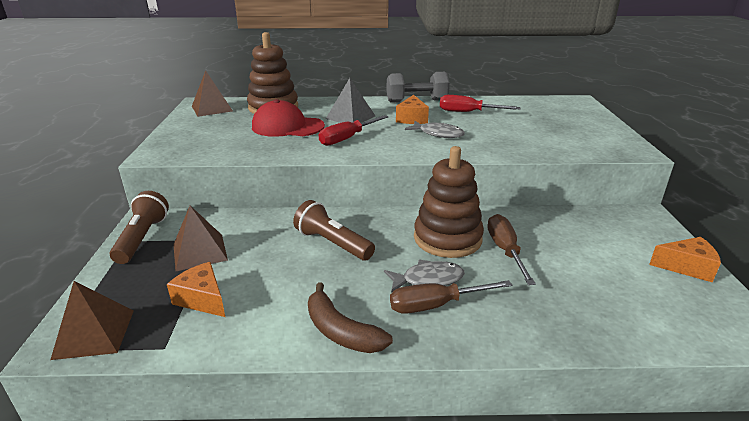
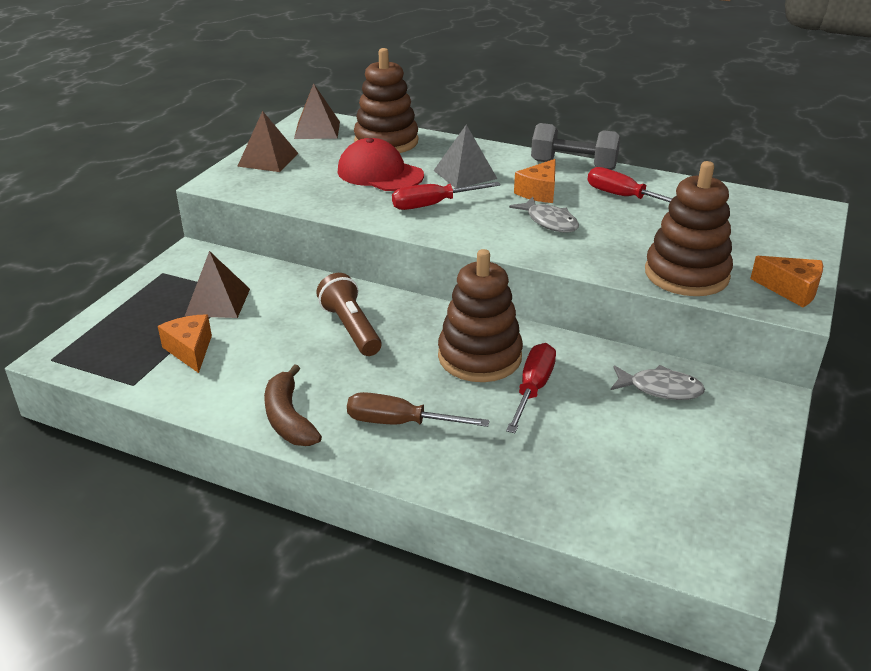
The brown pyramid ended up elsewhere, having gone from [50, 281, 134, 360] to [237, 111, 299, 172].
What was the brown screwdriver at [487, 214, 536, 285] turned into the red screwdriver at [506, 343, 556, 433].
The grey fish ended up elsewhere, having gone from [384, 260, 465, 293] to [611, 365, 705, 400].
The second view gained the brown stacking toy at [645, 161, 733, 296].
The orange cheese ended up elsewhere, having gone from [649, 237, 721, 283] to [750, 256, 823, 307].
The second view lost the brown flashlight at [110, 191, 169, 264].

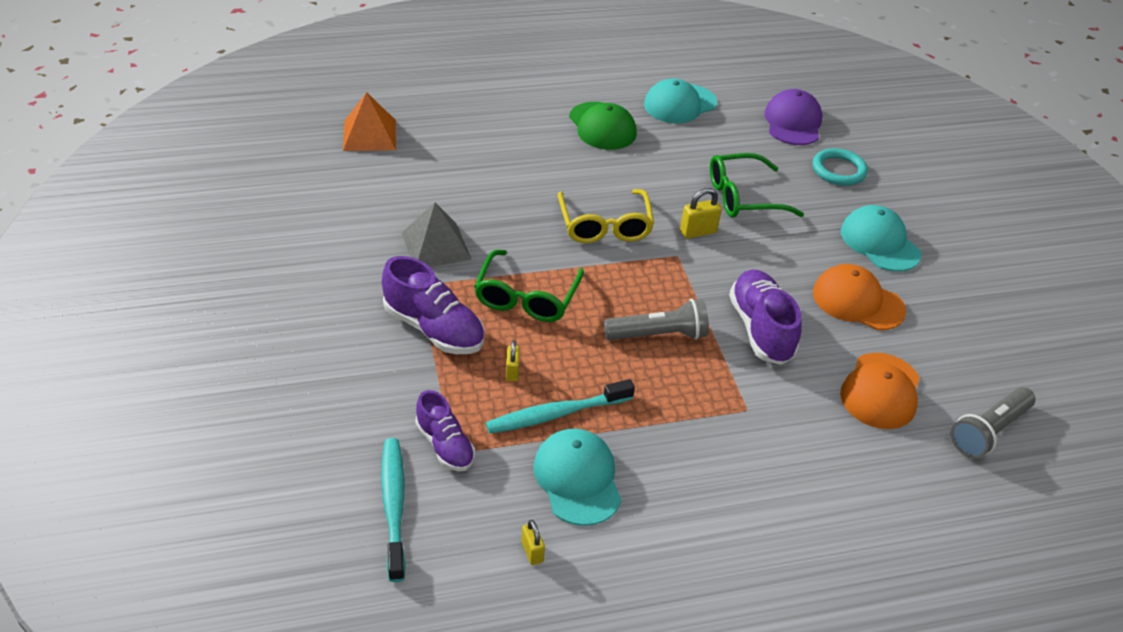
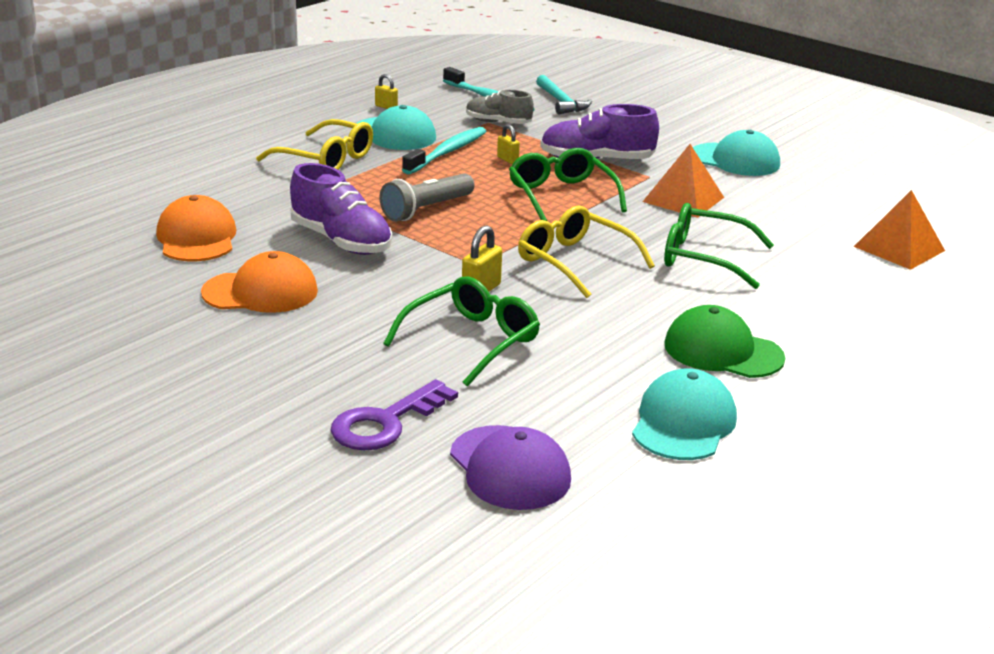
The second view gained the yellow glasses at [256, 119, 373, 170].
Where the turquoise ring stood at [813, 148, 868, 186], the purple key came to stand at [331, 379, 458, 450].
What was the purple shoe at [415, 390, 475, 471] turned into the grey shoe at [466, 90, 534, 124].
The second view gained the turquoise hammer at [536, 75, 592, 114].
What was the grey pyramid at [402, 202, 472, 267] turned into the orange pyramid at [643, 144, 724, 218].
The second view gained the green glasses at [664, 203, 774, 289].
The turquoise cap ended up elsewhere, having gone from [841, 205, 922, 271] to [693, 130, 780, 176].
The second view lost the grey flashlight at [950, 387, 1035, 458].

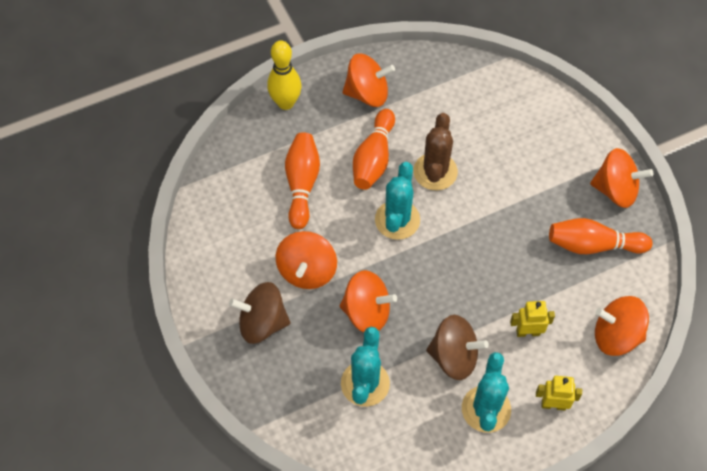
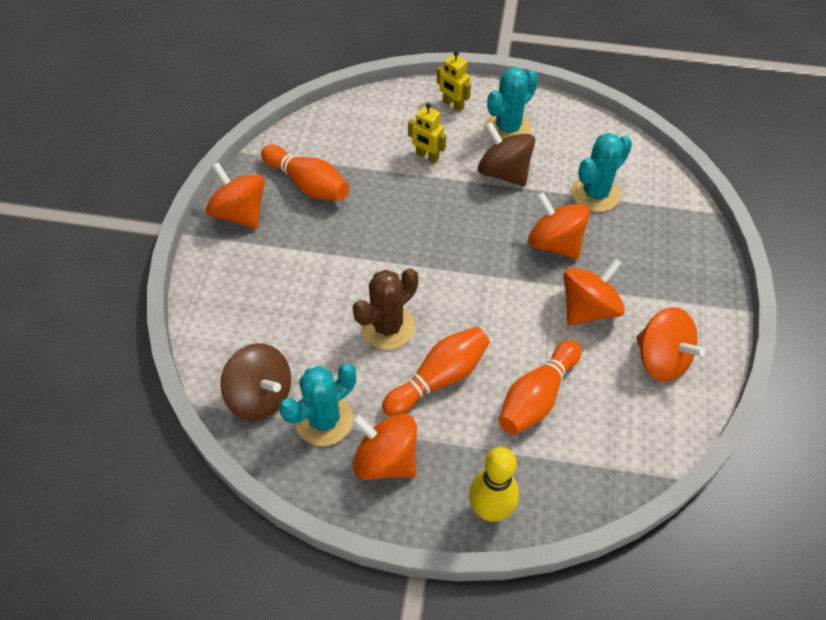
The brown spinning top ended up elsewhere, having gone from [229, 282, 290, 344] to [220, 343, 291, 421].
The turquoise cactus ended up elsewhere, having gone from [375, 162, 420, 240] to [279, 363, 356, 446].
The orange spinning top ended up elsewhere, having gone from [595, 296, 649, 356] to [636, 307, 706, 382].

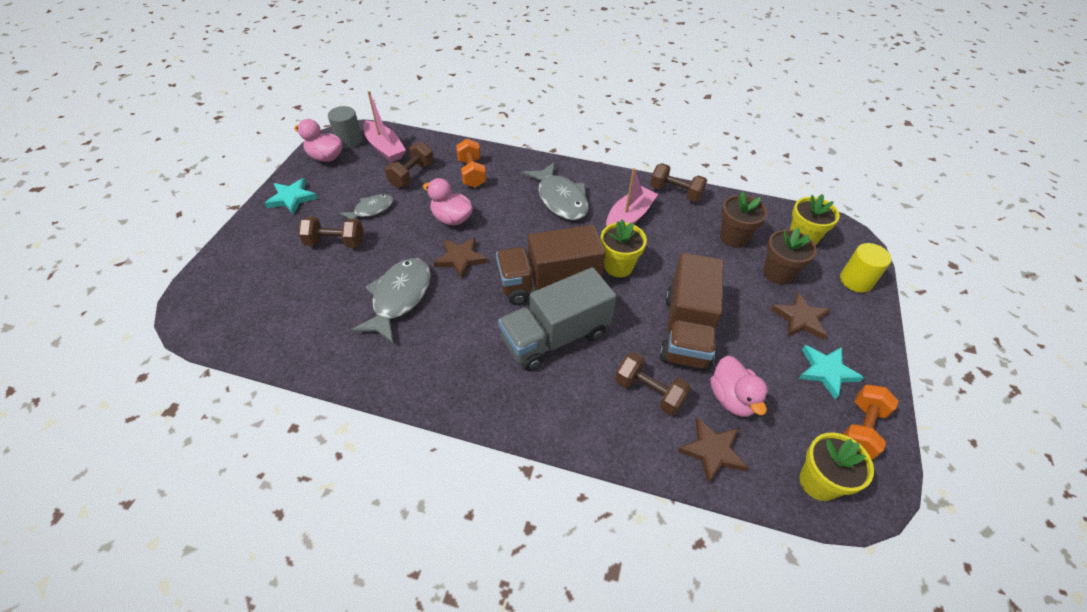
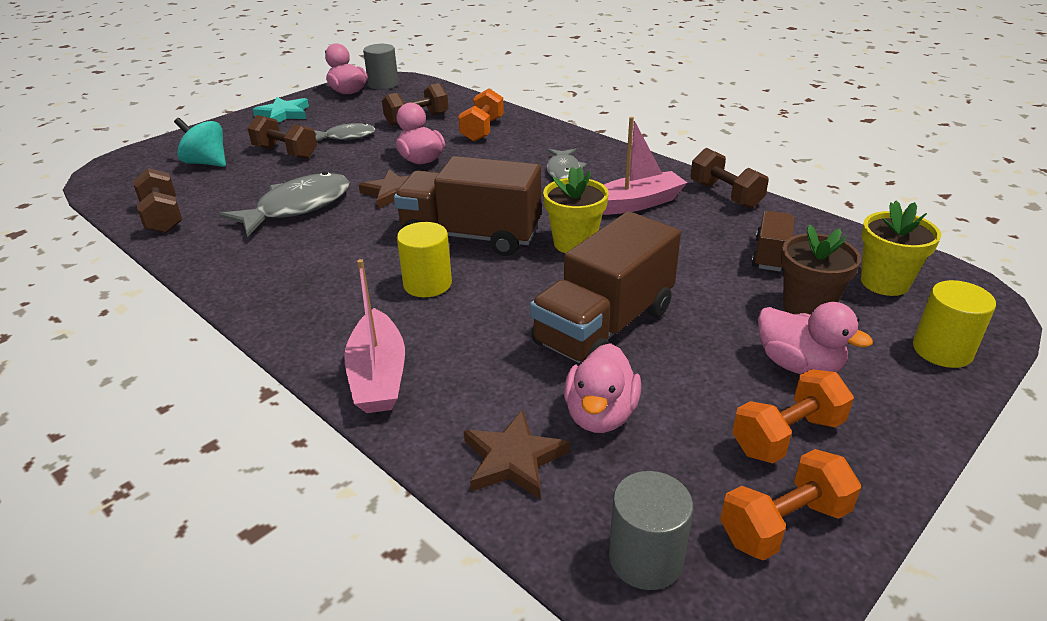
The brown dumbbell ended up elsewhere, having gone from [615, 352, 691, 416] to [133, 168, 182, 233].
The second view gained the turquoise spinning top at [174, 118, 226, 167].
The pink boat ended up elsewhere, having gone from [363, 91, 406, 162] to [344, 259, 405, 413].
Where the grey truck stood at [498, 267, 616, 371], the yellow cylinder came to stand at [397, 222, 452, 297].
The size of the grey fish at [523, 162, 588, 220] changed by a factor of 0.59.
Where the yellow flower pot stood at [800, 432, 874, 501], the grey cylinder came to stand at [609, 471, 693, 590].
Where the turquoise star stood at [799, 345, 864, 400], the orange dumbbell came to stand at [732, 369, 854, 463].
Where the brown flower pot stood at [720, 192, 767, 247], the brown truck came to stand at [752, 211, 795, 272].
Where the brown star stood at [771, 292, 830, 340], the pink duck came to stand at [758, 302, 873, 374].

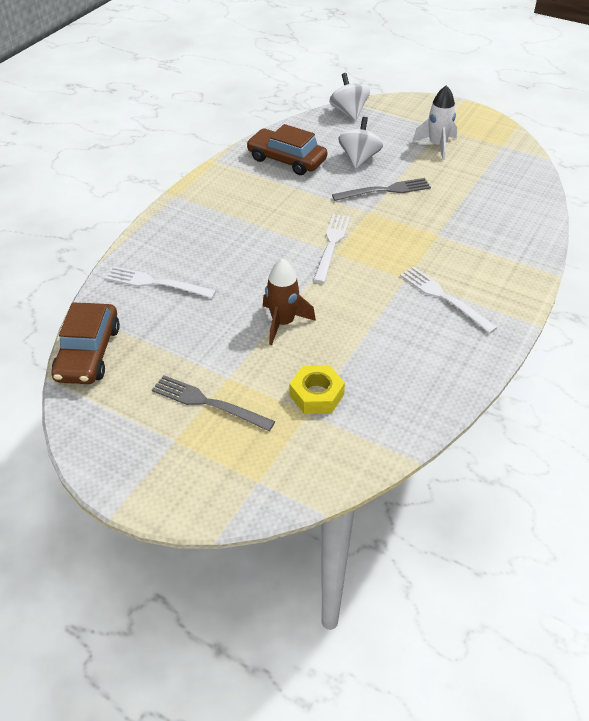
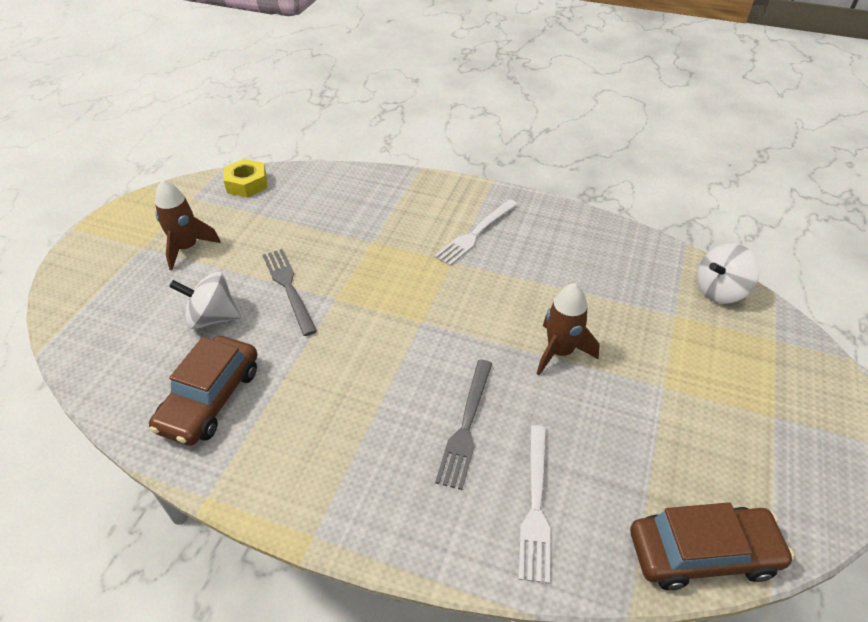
What was the white rocket at [413, 85, 457, 160] turned into the brown rocket at [155, 179, 221, 270].
The yellow nut ended up elsewhere, having gone from [290, 365, 345, 414] to [224, 159, 267, 198].
The grey fork ended up elsewhere, having gone from [152, 375, 275, 431] to [435, 360, 493, 490].
The white spinning top ended up elsewhere, having gone from [329, 73, 370, 121] to [697, 243, 759, 304].
The second view lost the white fork at [313, 214, 350, 283].

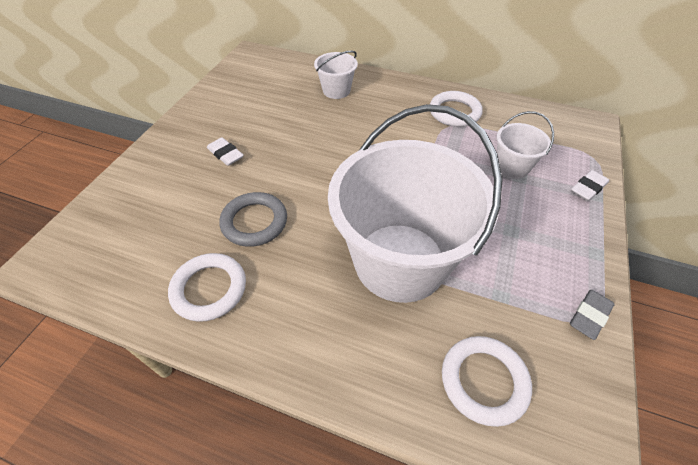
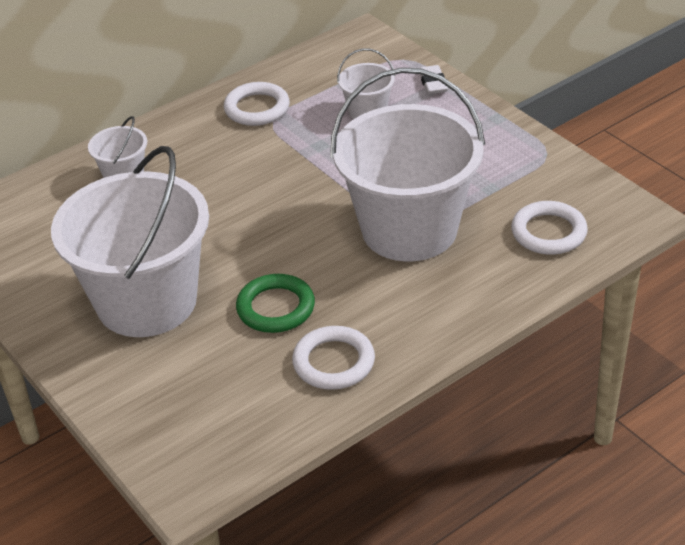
Where the white eraser stood at [207, 137, 244, 166], the white bucket came to stand at [51, 146, 209, 337].
What was the grey ring at [219, 192, 287, 247] turned into the green ring at [236, 274, 315, 333].
The second view lost the grey eraser at [570, 290, 615, 340].

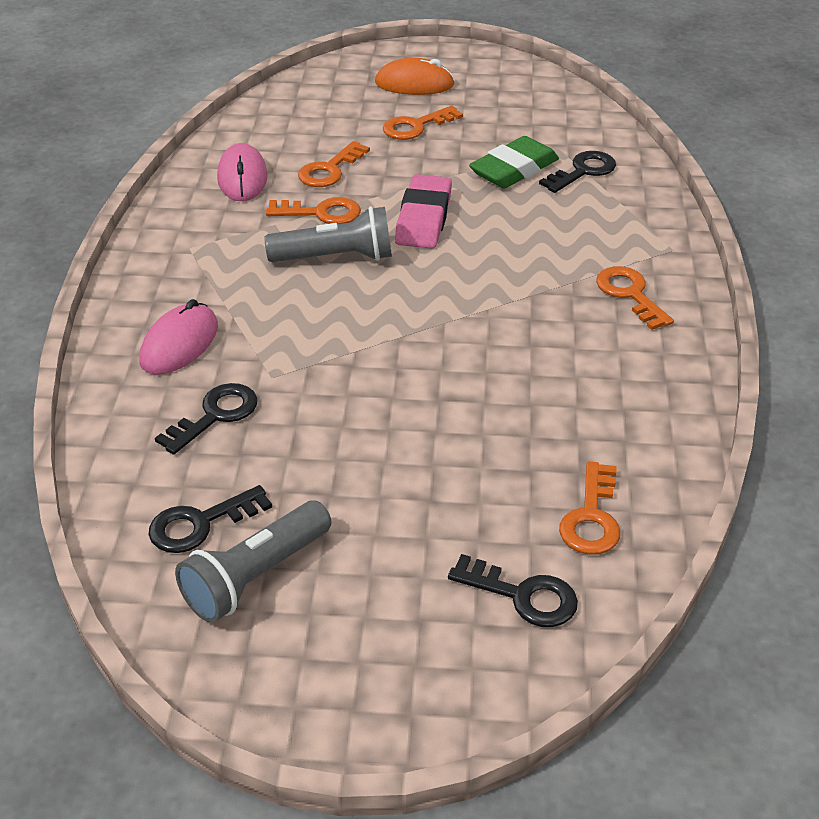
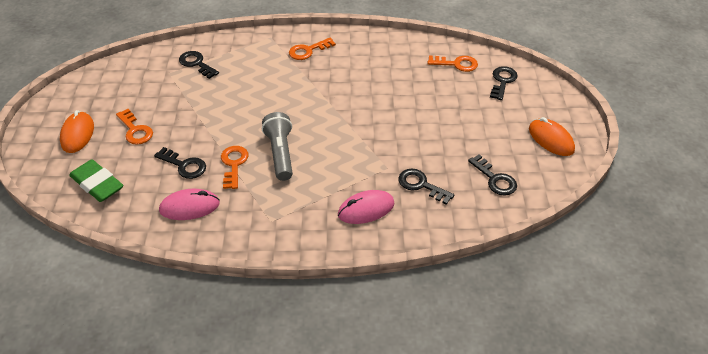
The green eraser ended up elsewhere, having gone from [469, 136, 559, 189] to [69, 159, 123, 202].
What was the orange key at [298, 141, 370, 187] turned into the black key at [154, 147, 206, 179].
The pink mouse at [139, 299, 218, 375] ended up facing another way, 45 degrees counterclockwise from before.
The second view gained the orange mouse at [529, 117, 575, 156].
The second view lost the grey flashlight at [175, 501, 331, 623].
The second view lost the pink eraser at [395, 174, 452, 249].

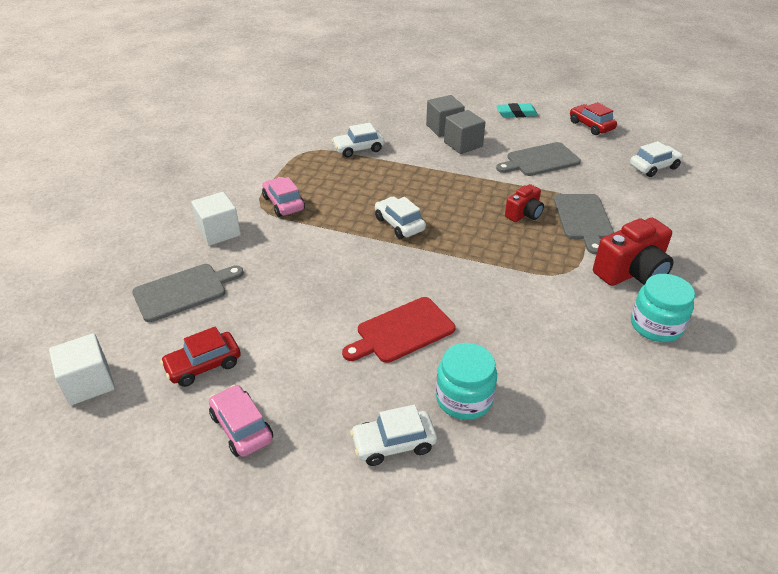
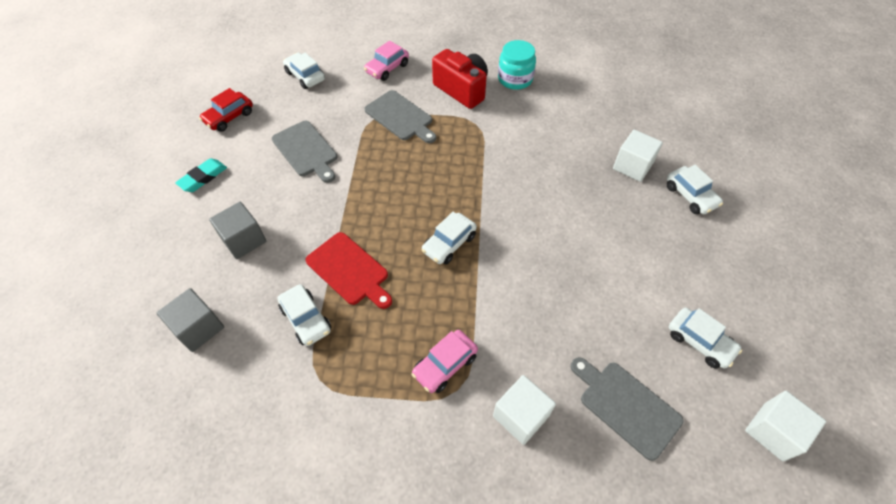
The grey cube ended up elsewhere, having gone from [444, 110, 485, 154] to [157, 288, 224, 352].
The turquoise eraser at [496, 103, 538, 117] ended up facing another way, 60 degrees clockwise from before.
The red cutting board ended up elsewhere, having gone from [342, 297, 456, 363] to [305, 232, 392, 309].
The pink car ended up elsewhere, having gone from [209, 385, 273, 457] to [364, 41, 409, 81].
The grey cutting board at [553, 194, 614, 254] ended up facing another way, 60 degrees clockwise from before.
Where the turquoise jar stood at [436, 343, 497, 420], the white cube came to stand at [613, 130, 663, 182].
What was the red car at [160, 326, 241, 387] turned into the white car at [669, 308, 742, 369].
The second view lost the red camera at [505, 184, 544, 222].

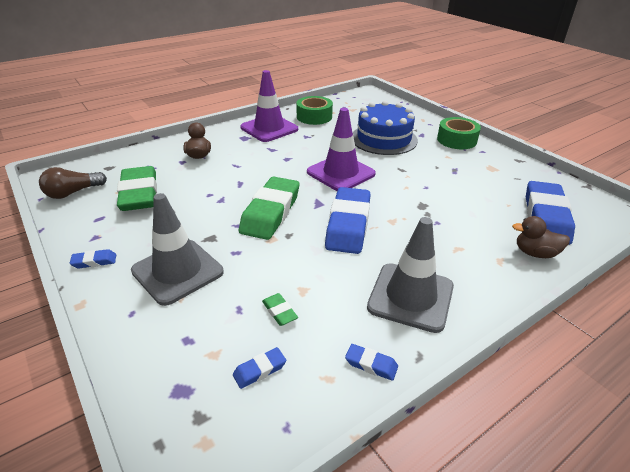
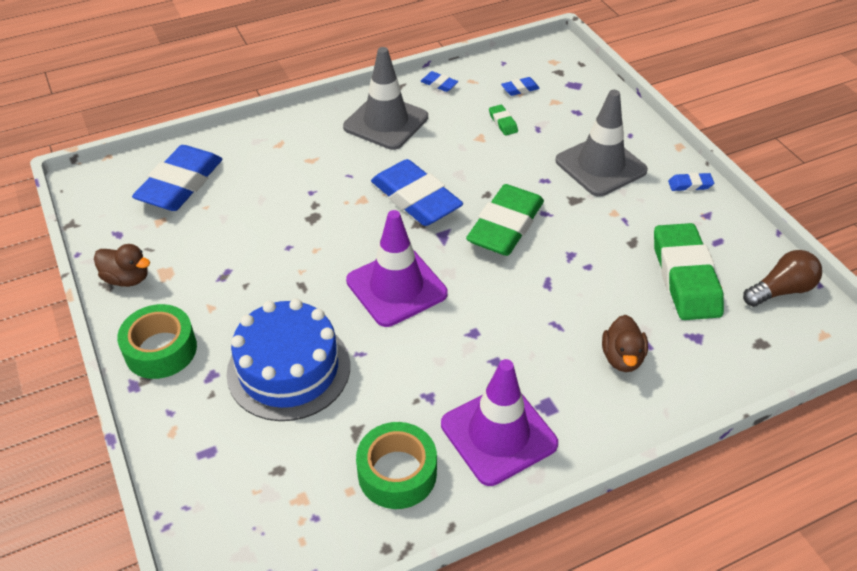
The brown duck ended up elsewhere, having gone from [512, 216, 570, 258] to [94, 244, 150, 287].
The blue eraser at [325, 187, 371, 254] ended up facing another way, 60 degrees counterclockwise from before.

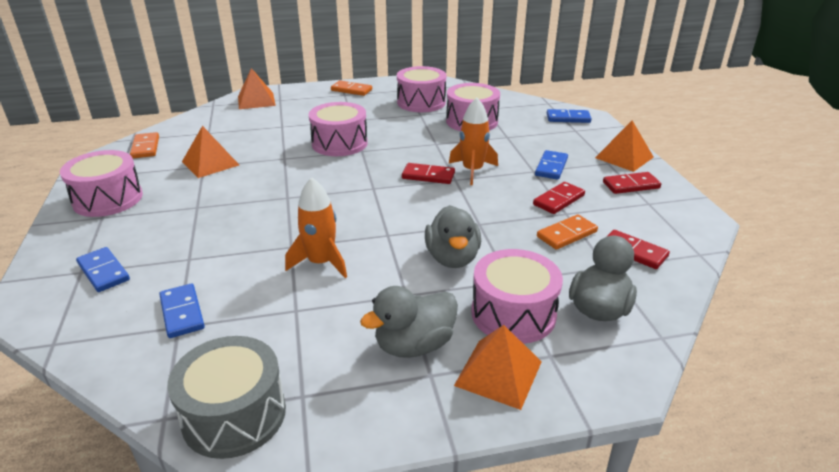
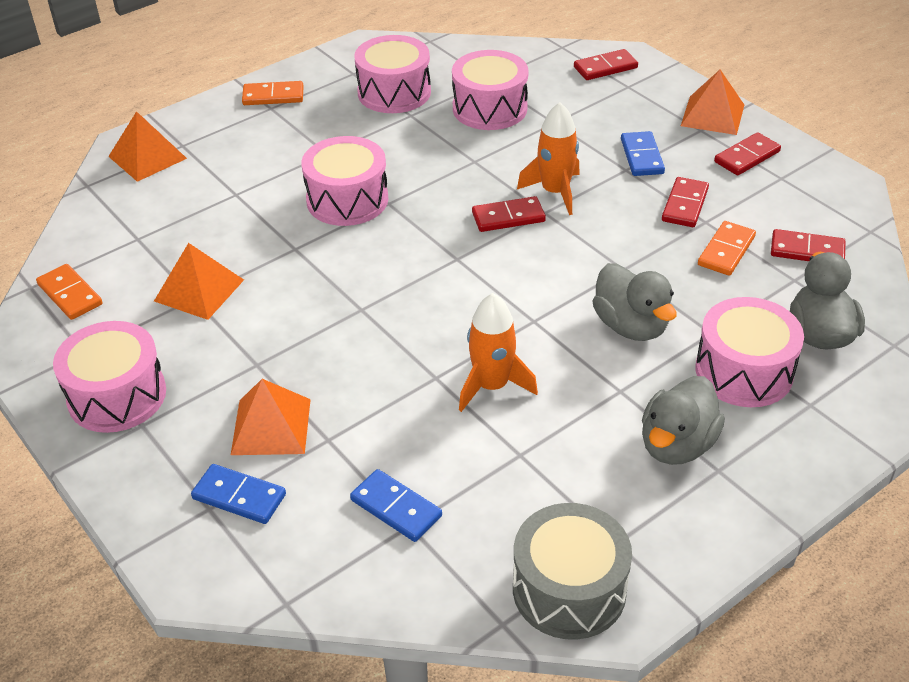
The orange pyramid ended up elsewhere, having gone from [454, 325, 542, 410] to [231, 379, 311, 455].
What was the blue domino at [547, 109, 591, 123] turned into the red domino at [574, 49, 638, 80].

